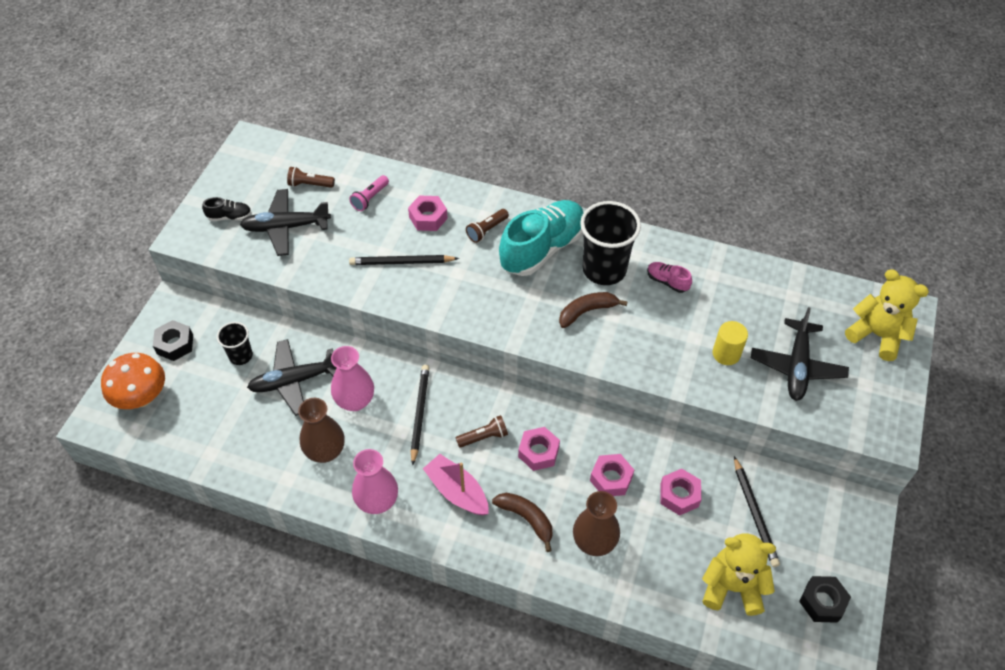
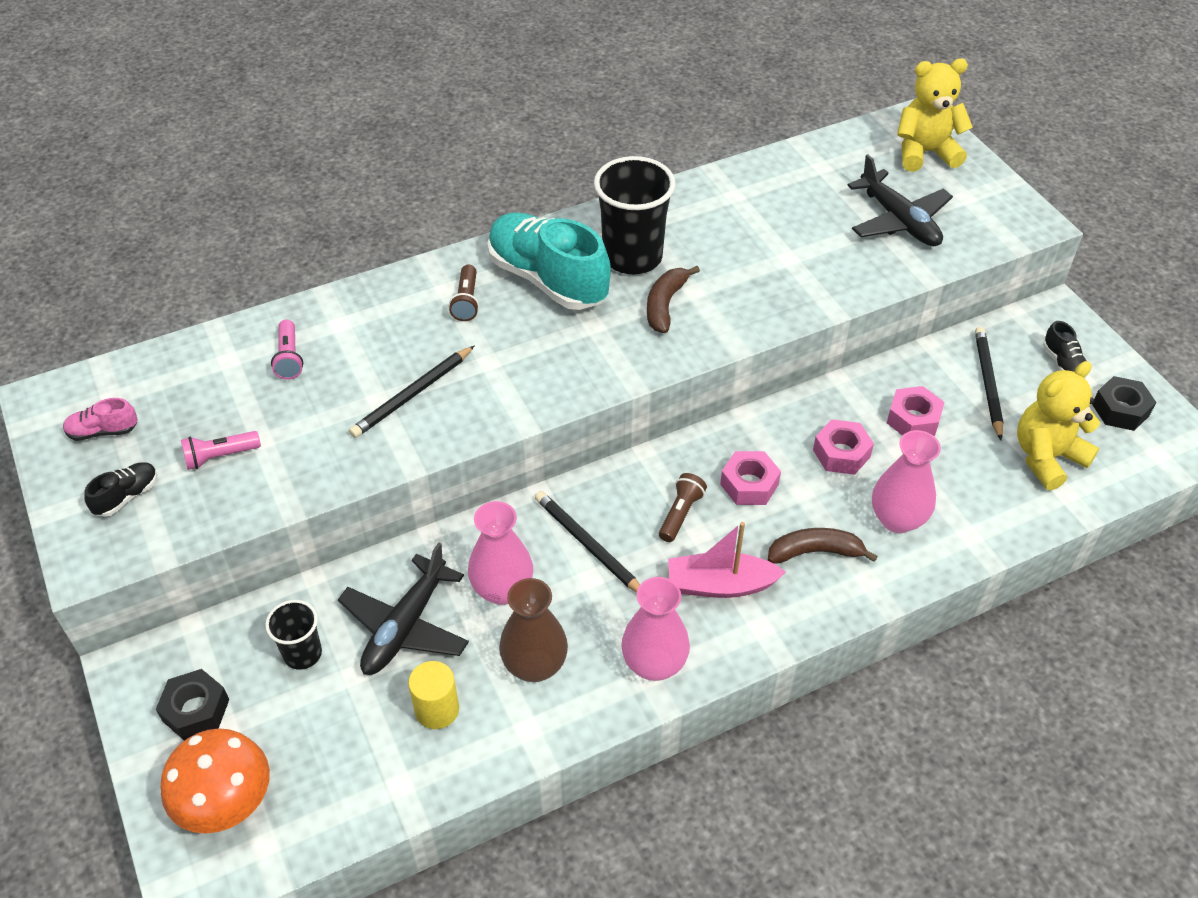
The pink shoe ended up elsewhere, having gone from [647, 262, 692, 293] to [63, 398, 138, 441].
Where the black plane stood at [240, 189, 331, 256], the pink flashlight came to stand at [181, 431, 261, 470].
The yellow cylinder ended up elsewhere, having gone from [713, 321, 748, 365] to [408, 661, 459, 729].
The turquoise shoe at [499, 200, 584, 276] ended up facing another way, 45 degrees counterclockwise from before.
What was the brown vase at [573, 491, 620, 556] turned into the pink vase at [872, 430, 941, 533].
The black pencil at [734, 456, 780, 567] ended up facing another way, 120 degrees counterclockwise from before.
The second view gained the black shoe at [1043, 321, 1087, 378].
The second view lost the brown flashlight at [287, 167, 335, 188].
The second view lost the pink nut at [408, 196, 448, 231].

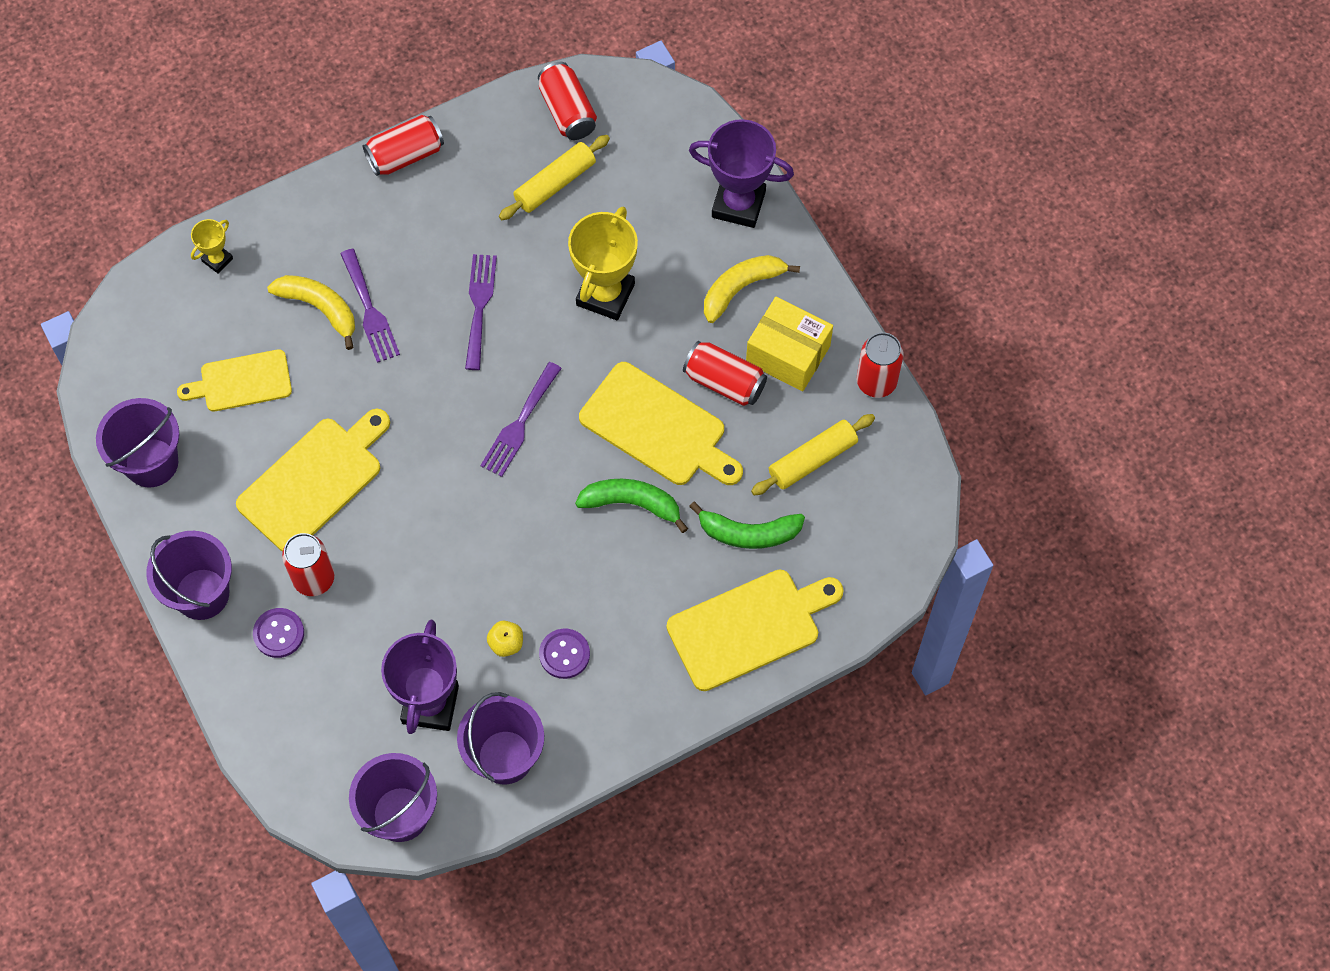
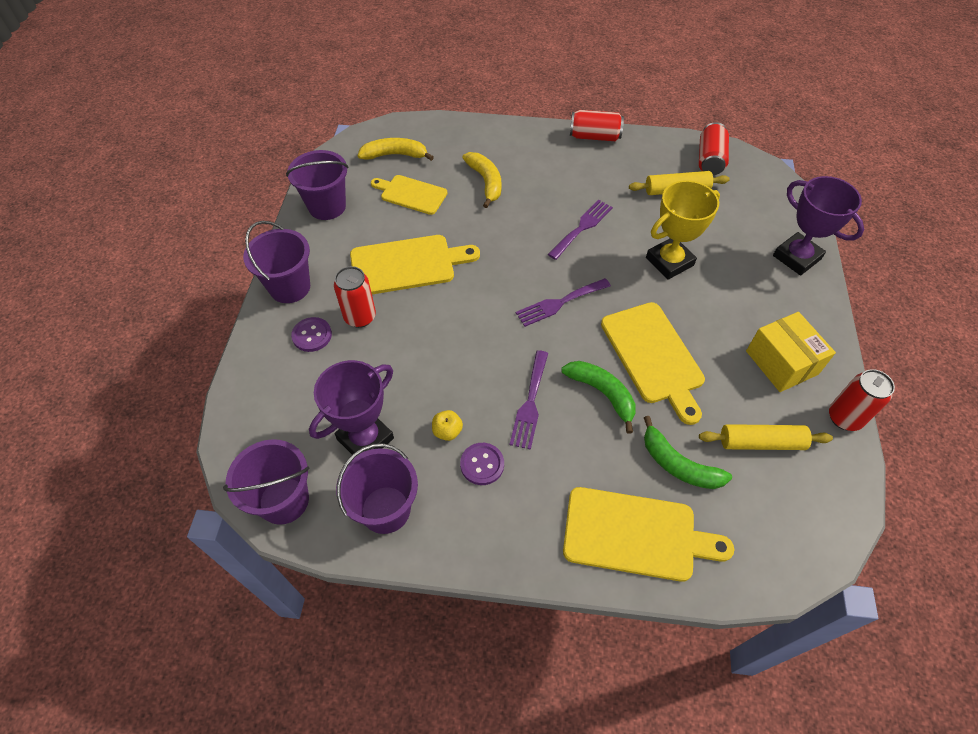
The yellow banana ended up elsewhere, having gone from [704, 255, 800, 323] to [358, 138, 434, 161].
The purple fork ended up elsewhere, having gone from [340, 249, 400, 363] to [510, 350, 548, 450].
The second view lost the yellow trophy at [191, 219, 233, 273].
The second view lost the red can at [683, 341, 767, 406].

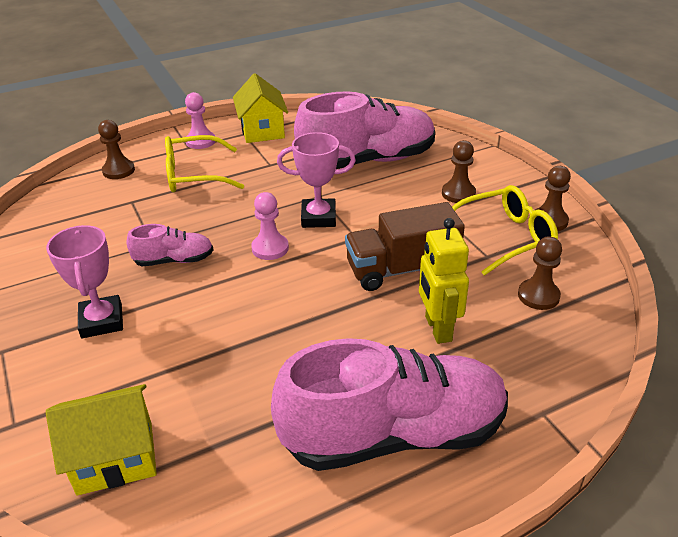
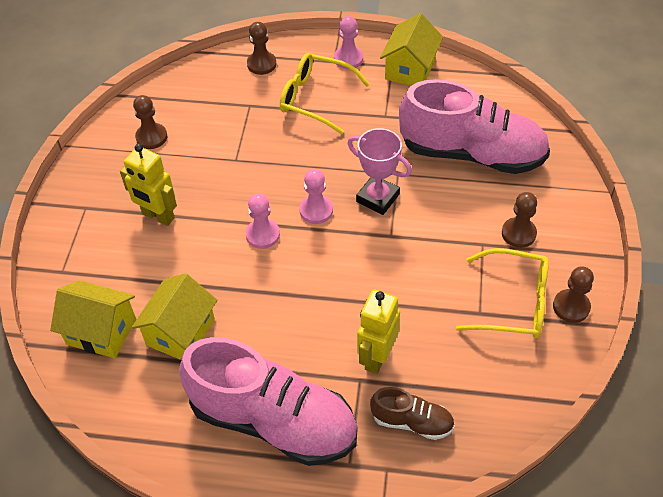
Where the pink trophy stood at [46, 225, 123, 338], the yellow robot came to stand at [120, 144, 177, 226].
The second view gained the yellow house at [132, 273, 217, 360].
The brown pawn ended up elsewhere, having gone from [518, 236, 562, 310] to [133, 95, 167, 149].
The second view gained the pink pawn at [245, 193, 280, 249].
The second view gained the brown shoe at [370, 387, 455, 440].
The second view lost the pink shoe at [127, 224, 214, 266].
The second view lost the brown truck at [345, 202, 465, 291].

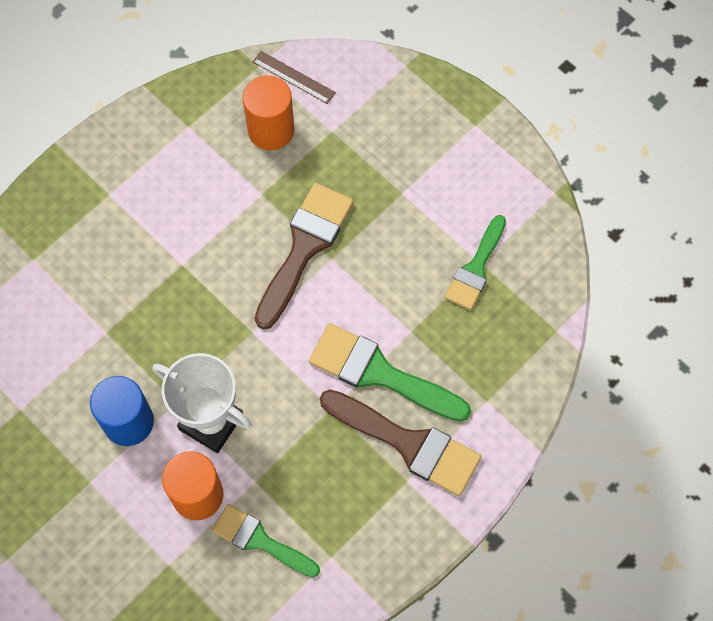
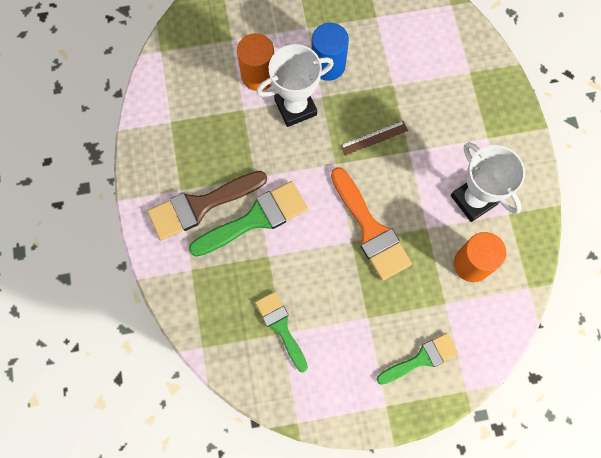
What was the brown brush at [255, 183, 354, 330] turned into the orange brush at [331, 167, 412, 281].
The brown ruler ended up elsewhere, having gone from [253, 51, 336, 104] to [340, 121, 408, 156].
The green brush ended up elsewhere, having gone from [212, 504, 320, 578] to [376, 333, 458, 385].
The second view gained the white trophy at [451, 142, 525, 222].

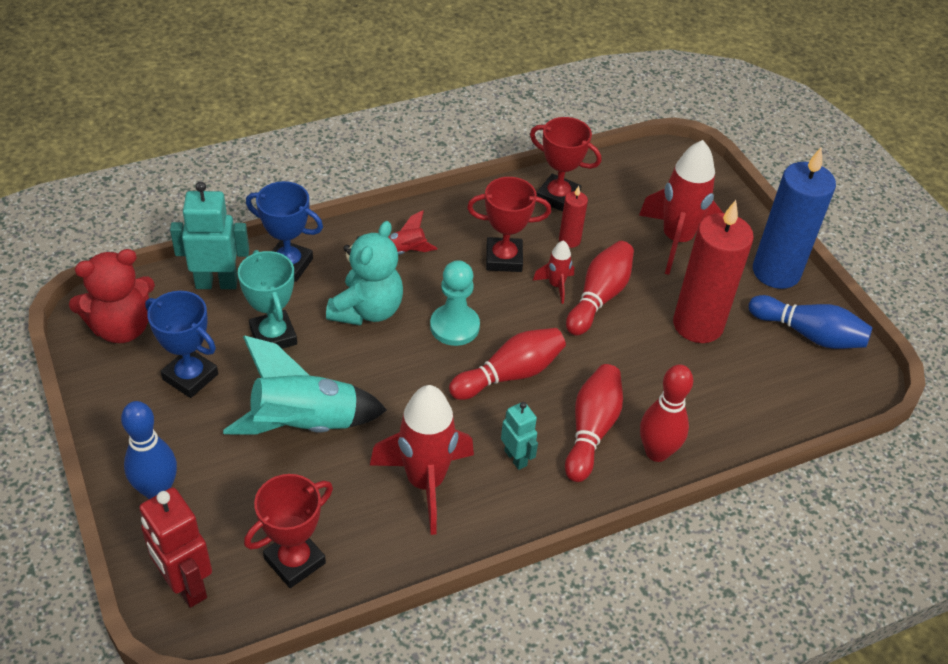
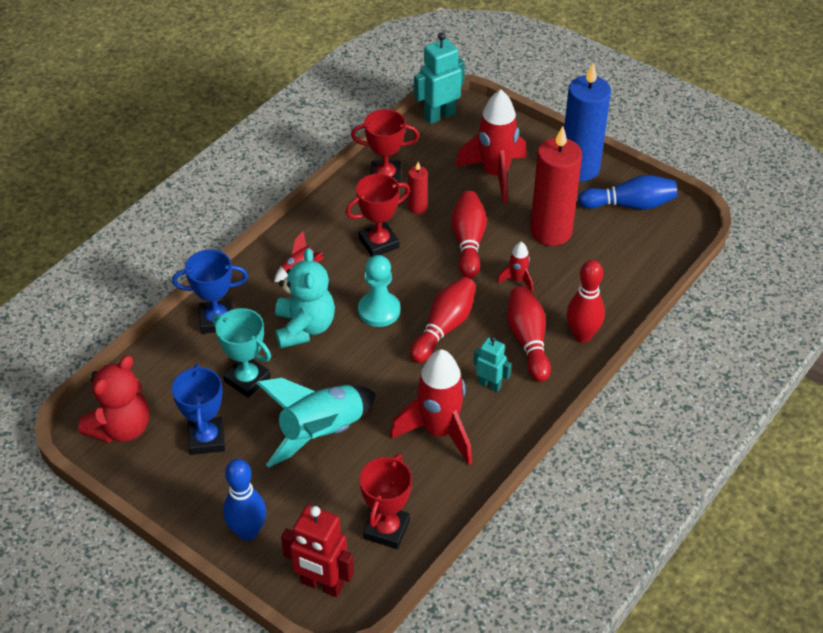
The blue trophy at [145, 291, 218, 398] ended up facing another way, 75 degrees clockwise from before.
The turquoise robot ended up elsewhere, having gone from [170, 181, 249, 289] to [414, 32, 465, 124].
The red rocket ended up elsewhere, having gone from [533, 240, 574, 304] to [497, 242, 533, 292].

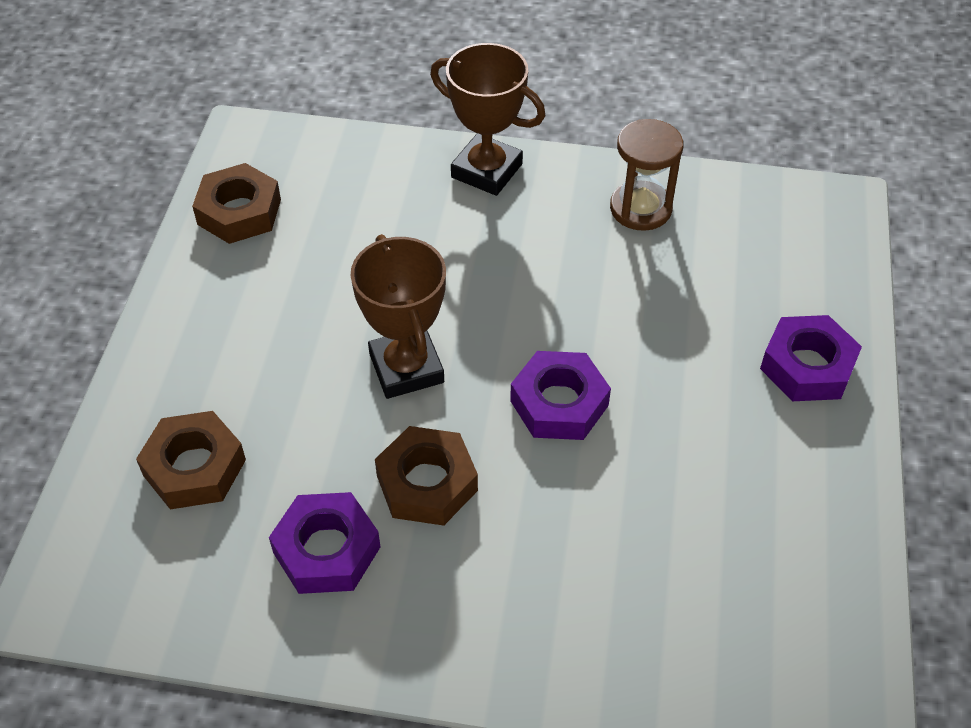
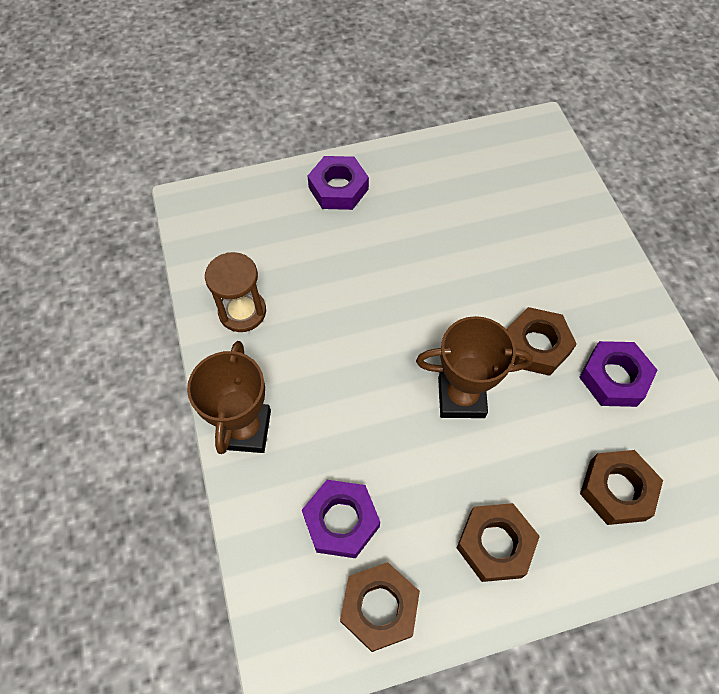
The purple nut ended up elsewhere, having gone from [510, 351, 611, 440] to [302, 480, 380, 558].
The brown trophy at [351, 234, 446, 399] ended up facing another way, 45 degrees clockwise from before.
The second view gained the brown nut at [457, 503, 540, 582].

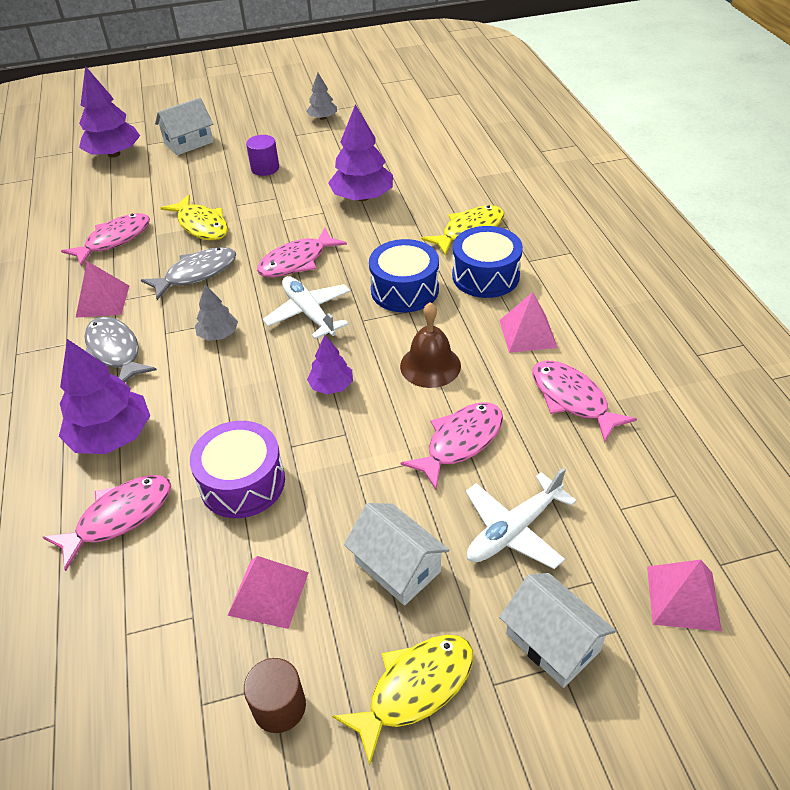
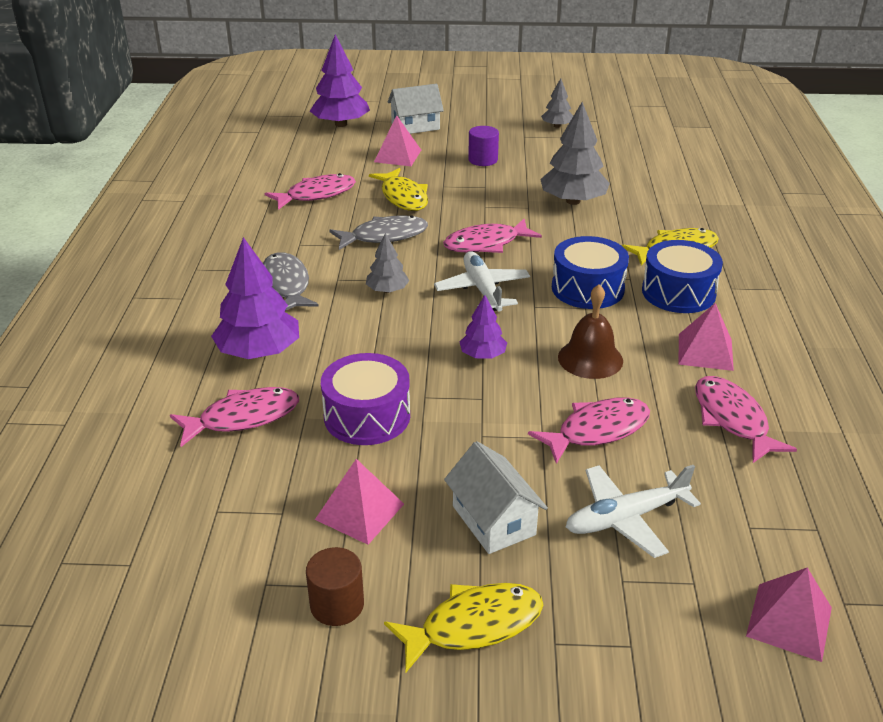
The pink pyramid ended up elsewhere, having gone from [76, 261, 129, 318] to [374, 116, 421, 166].
What was the purple tree at [328, 104, 393, 201] turned into the grey tree at [540, 102, 610, 205].
The second view lost the white house at [499, 573, 616, 688].

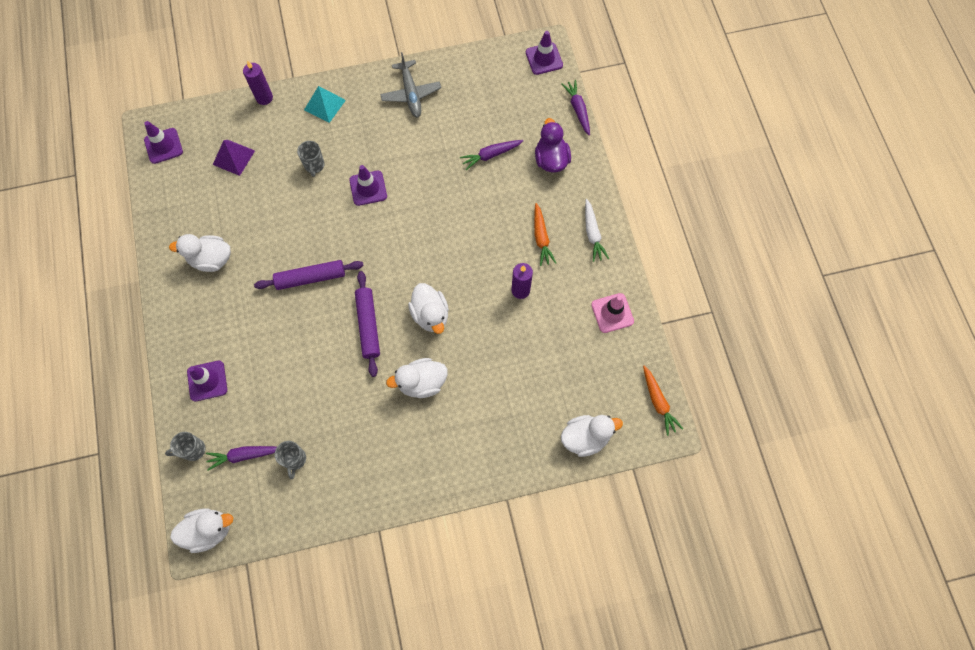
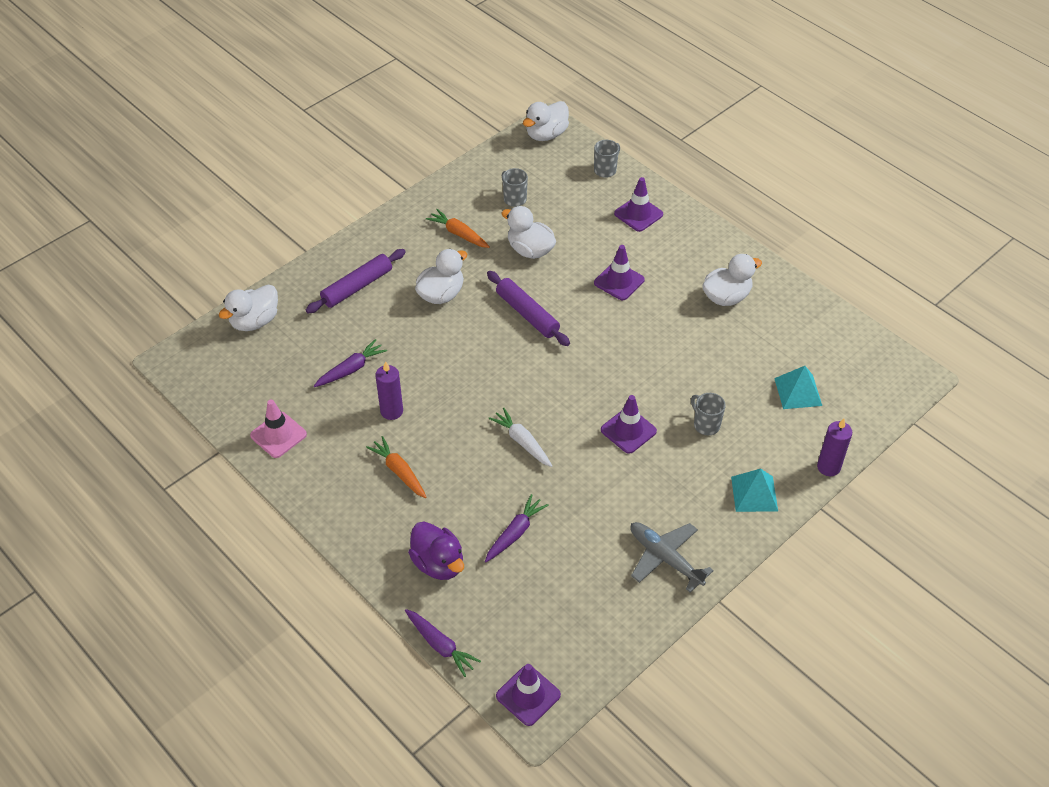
The purple rolling pin ended up elsewhere, having gone from [254, 260, 364, 290] to [306, 249, 406, 313].
The purple carrot ended up elsewhere, having gone from [206, 446, 277, 471] to [314, 339, 387, 387].
The orange carrot ended up elsewhere, having gone from [643, 366, 683, 436] to [426, 209, 490, 248].
The white carrot ended up elsewhere, having gone from [585, 199, 609, 262] to [488, 408, 552, 467].
The white duck ended up elsewhere, having gone from [408, 283, 449, 334] to [501, 206, 556, 259].
The purple traffic cone ended up elsewhere, having gone from [144, 121, 183, 164] to [594, 245, 645, 300].
What was the purple pyramid at [213, 140, 255, 176] turned into the turquoise pyramid at [774, 366, 822, 409].

